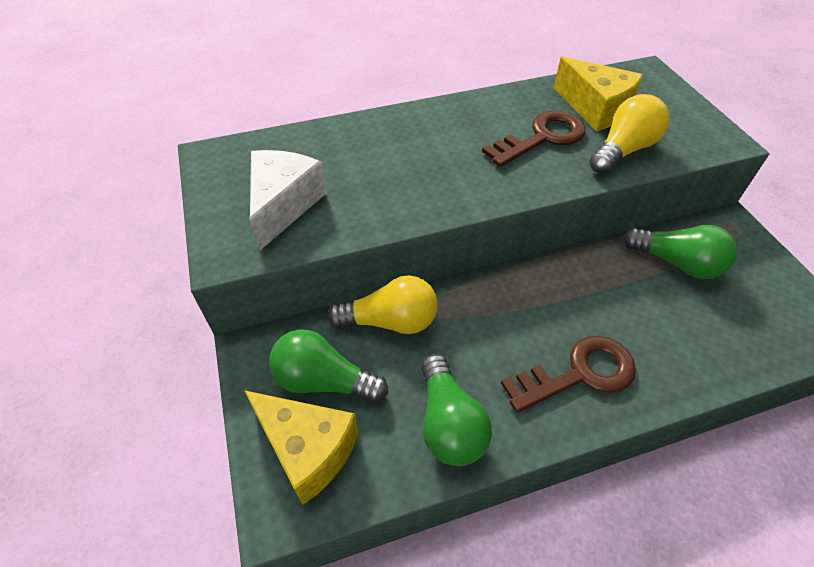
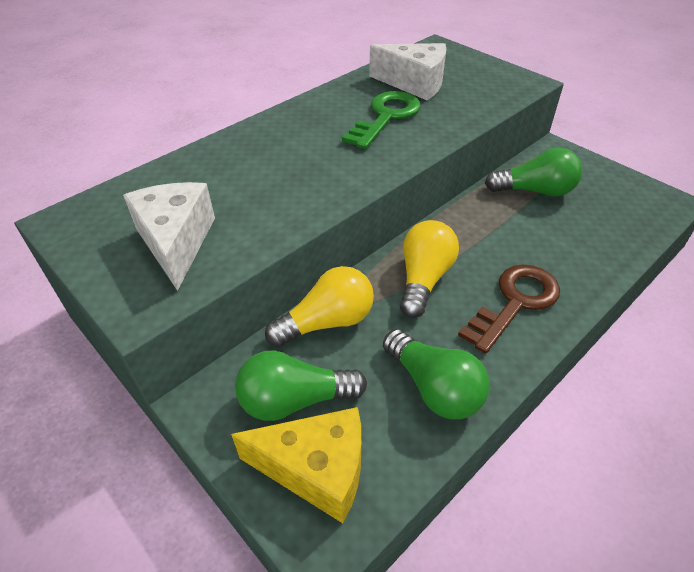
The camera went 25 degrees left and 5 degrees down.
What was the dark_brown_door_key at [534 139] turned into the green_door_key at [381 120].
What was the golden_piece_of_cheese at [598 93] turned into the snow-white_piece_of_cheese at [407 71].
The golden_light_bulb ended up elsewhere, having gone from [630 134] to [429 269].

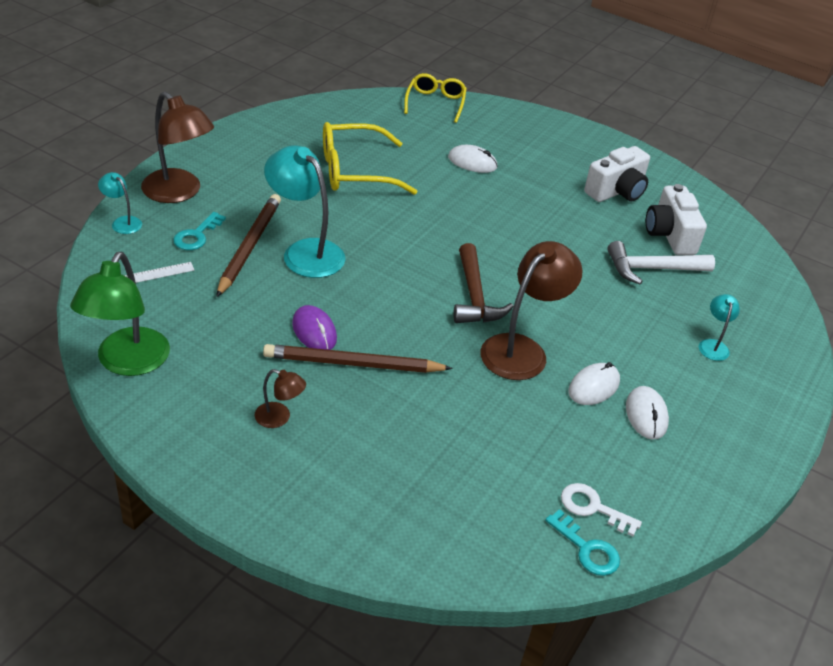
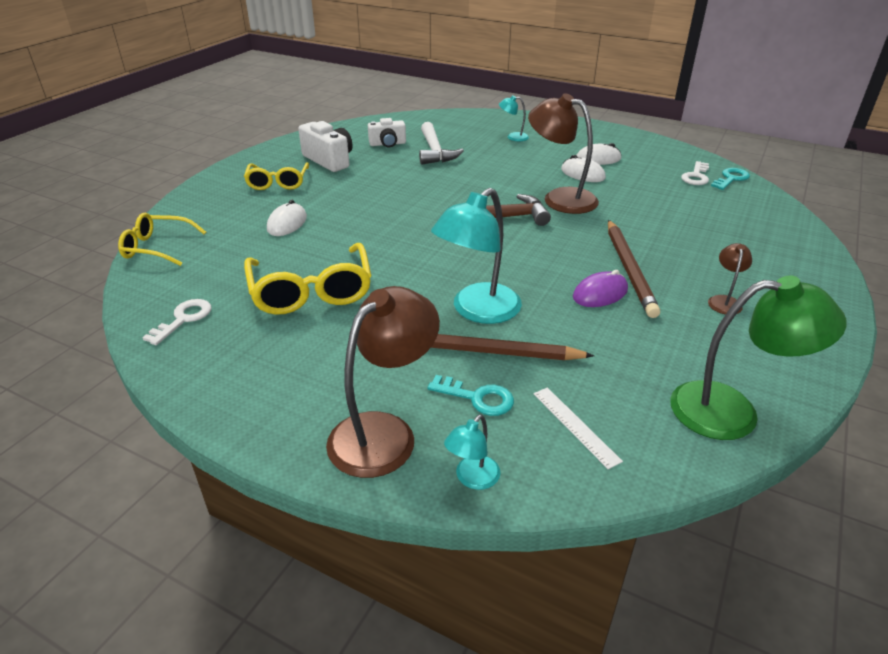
The camera went 90 degrees left and 5 degrees down.
The second view gained the snow-white_door_key at [177 322].
The second view gained the golden_glasses at [276 176].
The size of the snow-white_compact_camera at [676 219] changed by a factor of 0.66.

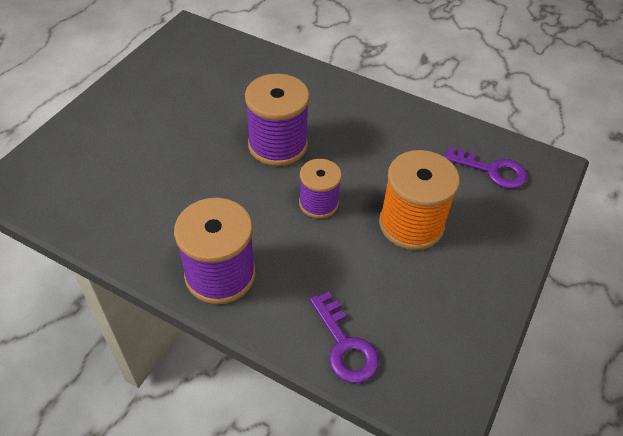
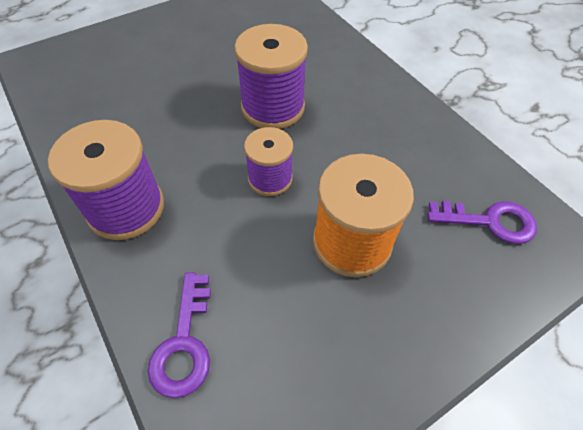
The camera went 30 degrees right and 5 degrees up.
The royal_purple_door_key at [485 167] ended up facing another way, 45 degrees counterclockwise from before.

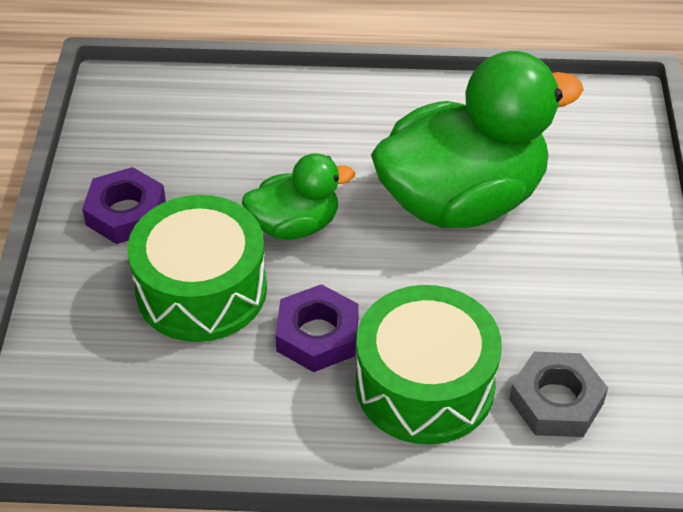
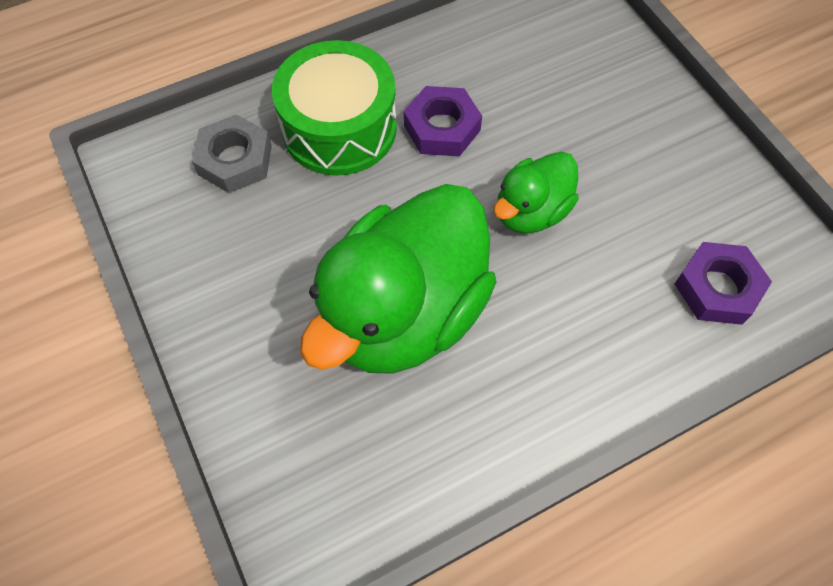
The camera went 150 degrees right and 15 degrees up.
The royal_purple_nut ended up elsewhere, having gone from [124 205] to [723 283].
The second view lost the green_toy_drum at [197 268].

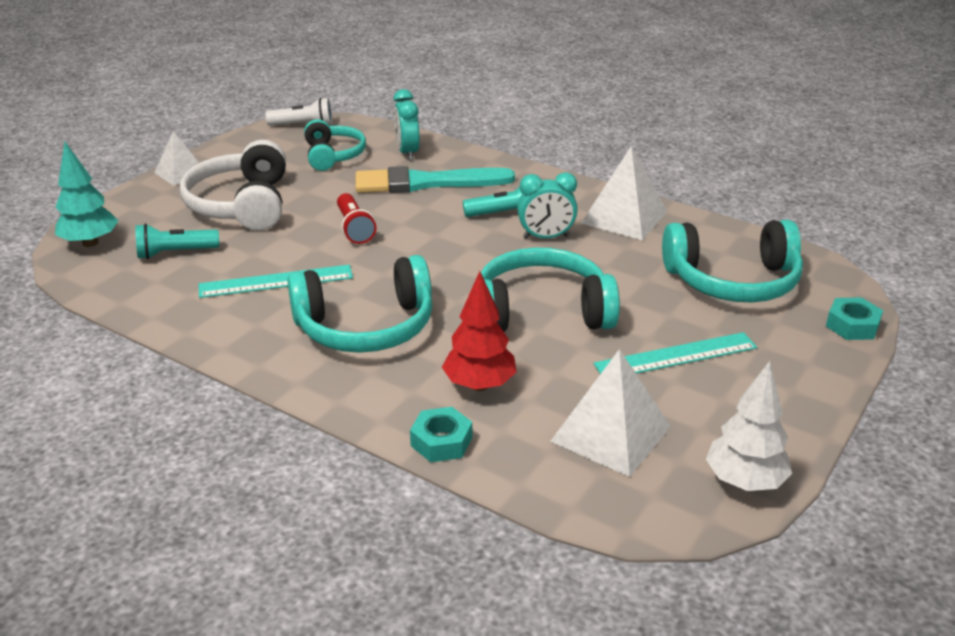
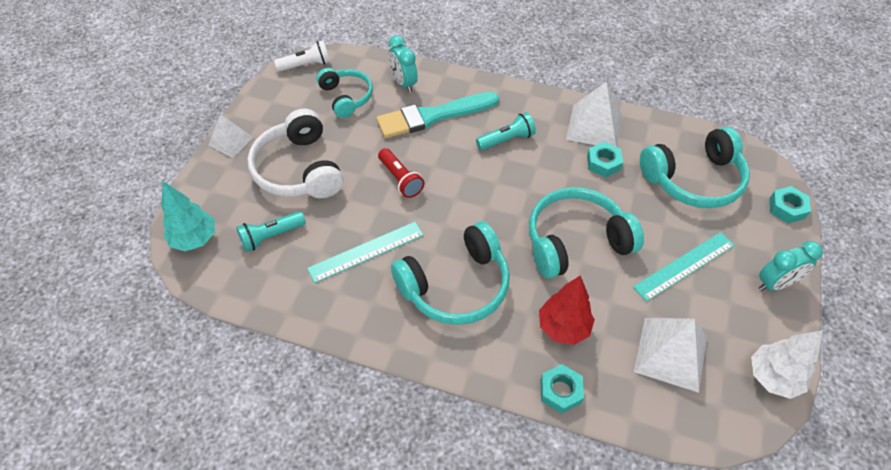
The camera went 15 degrees left and 20 degrees up.
The second view gained the aqua_nut at [605 159].
The aqua_bedside_clock ended up elsewhere, having gone from [547 205] to [791 266].

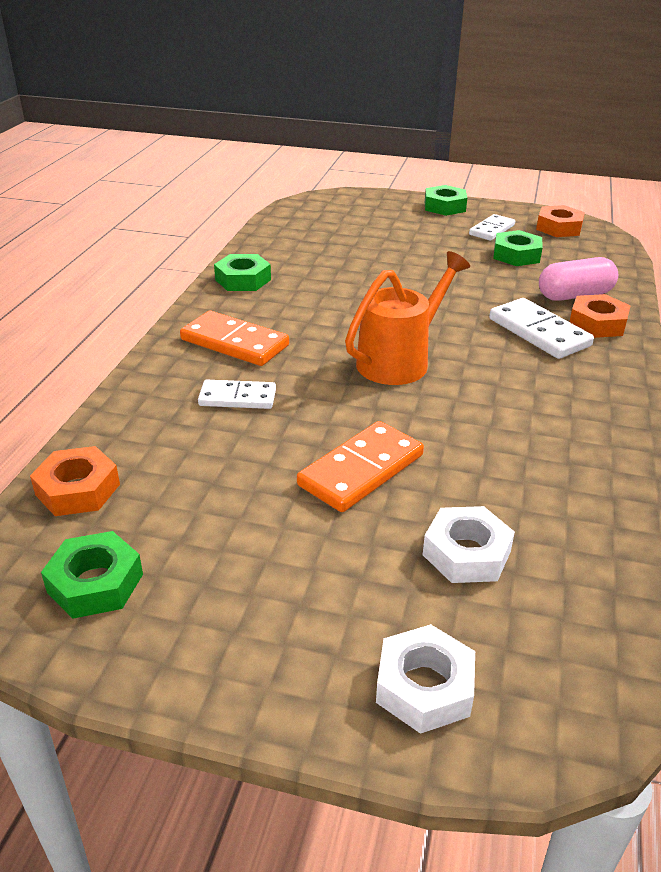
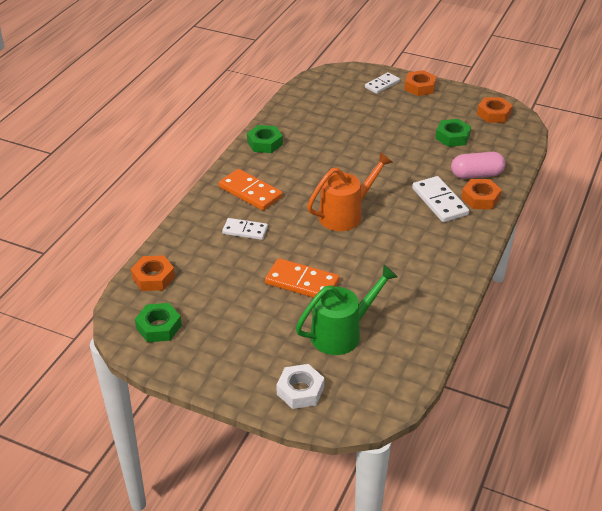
The camera went 10 degrees right and 5 degrees up.
The orange-coloured_domino at [360 466] ended up facing another way, 60 degrees clockwise from before.
Where the snow-white_nut stood at [469 544], the green_watering_pot came to stand at [347 310].
The snow-white_domino ended up elsewhere, having gone from [492 227] to [382 83].
What was the green_nut at [446 200] turned into the orange-coloured_nut at [420 83].

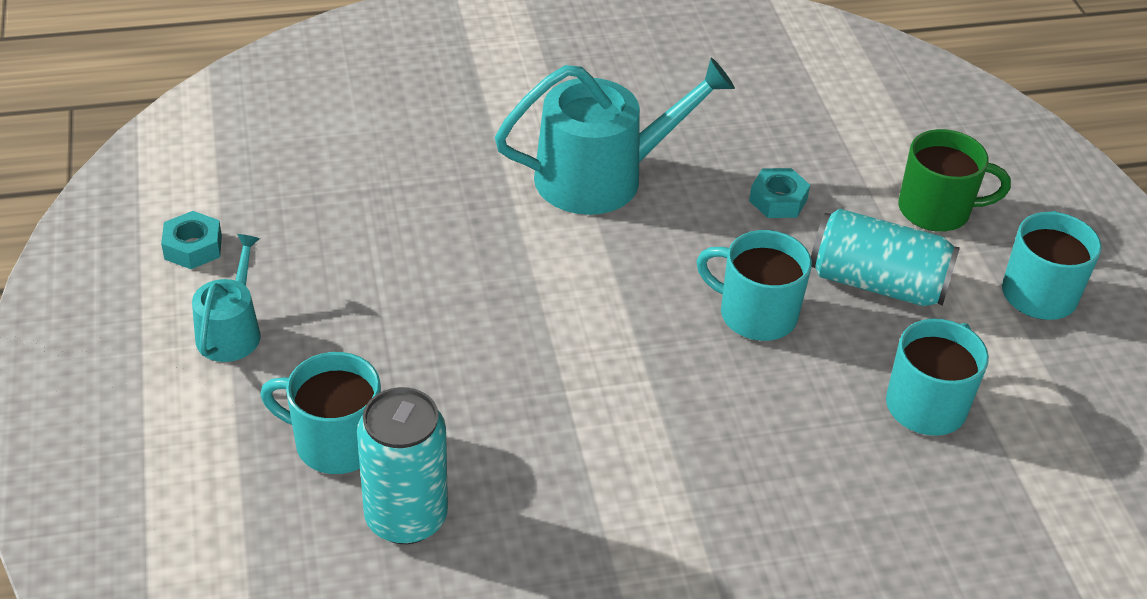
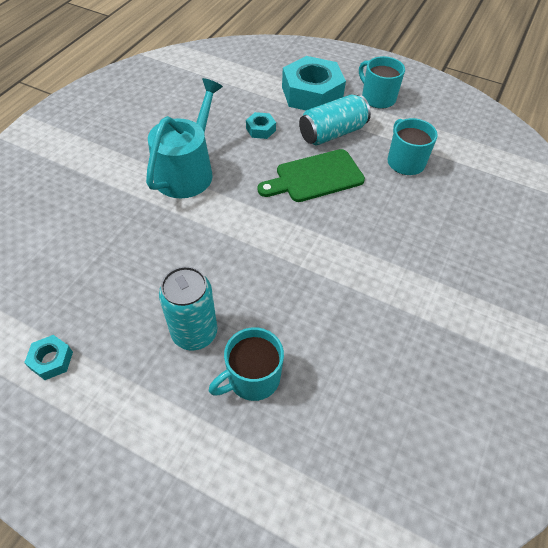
The camera went 50 degrees left and 10 degrees up.
The aqua_can ended up elsewhere, having gone from [402 465] to [188 308].
Where the aqua_mug stood at [754 285], the green_bread_board came to stand at [311 175].
Where the green_mug stood at [954 180], the aqua_nut came to stand at [314 83].
The second view lost the aqua_watering_pot at [226 298].

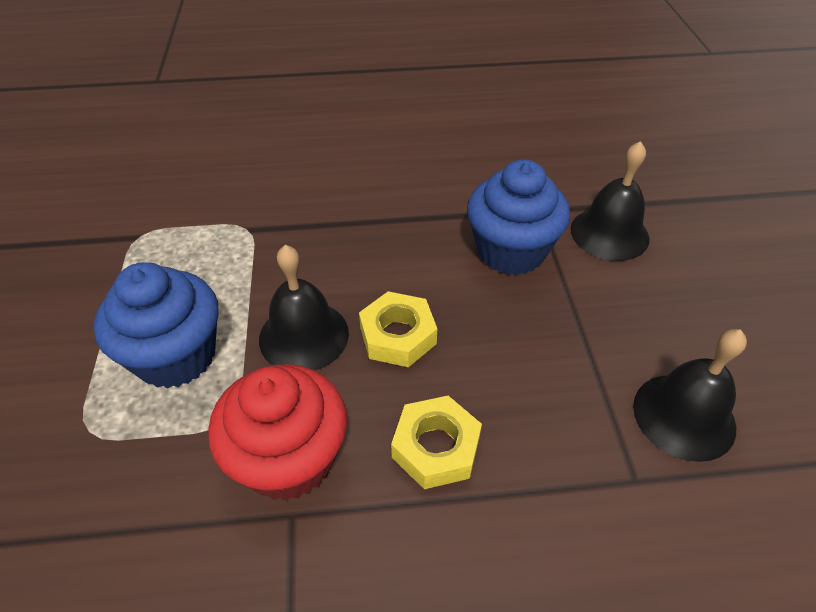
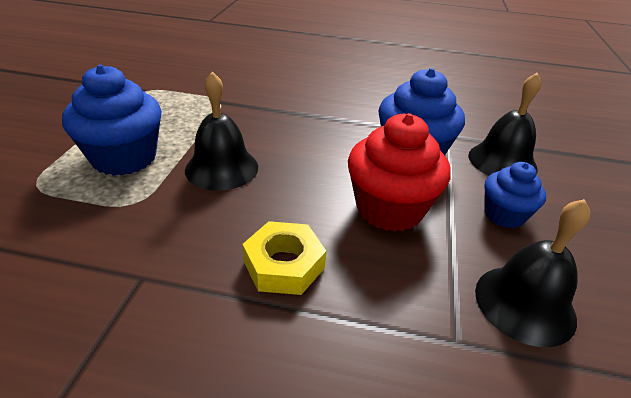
The camera went 15 degrees right and 10 degrees down.
The crimson_cupcake ended up elsewhere, having gone from [277 432] to [399 172].
The second view gained the royal_blue_cupcake at [515 195].
The second view lost the golden_nut at [398 329].

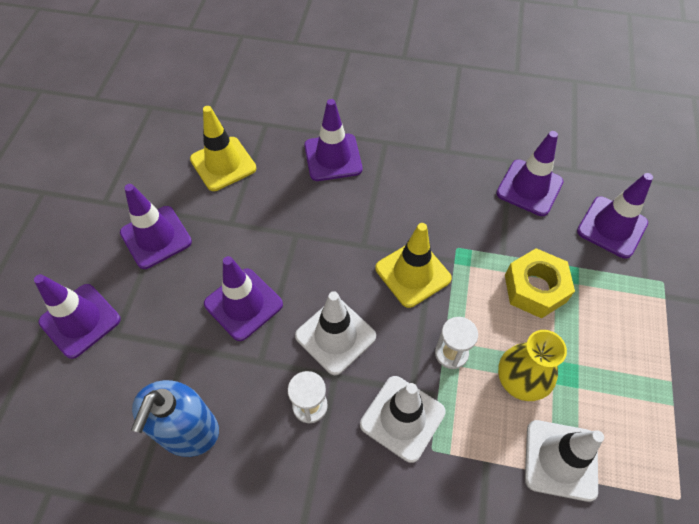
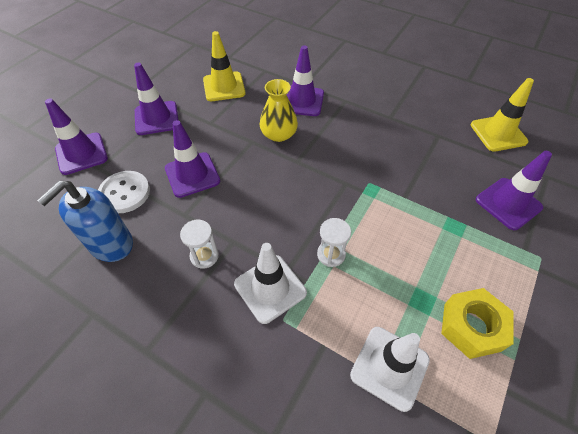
The camera went 20 degrees right and 5 degrees down.
The second view gained the snow-white_button at [124 192].
The golden_flower_vase ended up elsewhere, having gone from [532 365] to [279 110].
The golden_nut ended up elsewhere, having gone from [540 283] to [477 323].
The golden_road_cone ended up elsewhere, having gone from [413 265] to [502 115].
The second view lost the snow-white_road_cone at [335 333].
The second view lost the royal_purple_road_cone at [530 173].

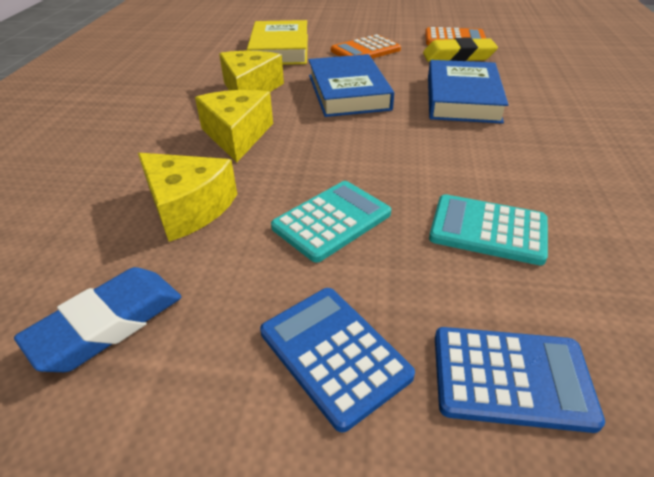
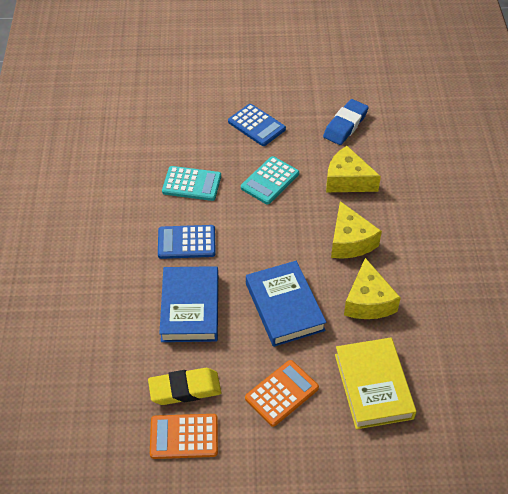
The camera went 170 degrees right and 10 degrees up.
The royal_blue_calculator ended up elsewhere, having gone from [520 380] to [187 242].

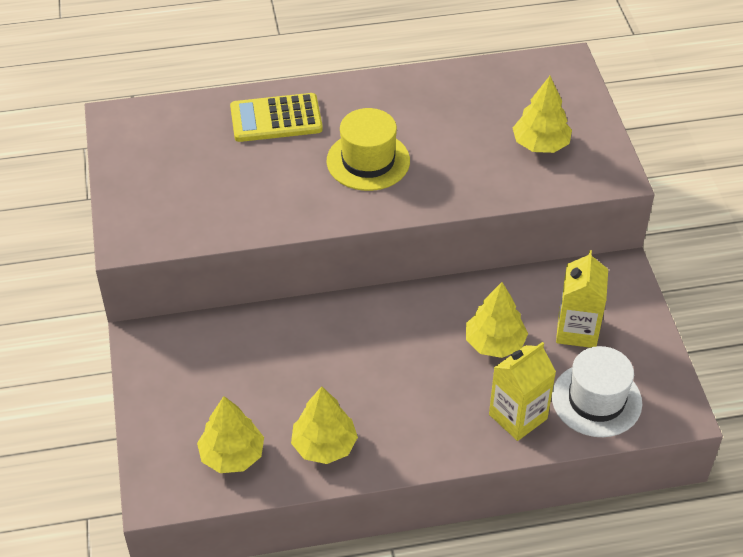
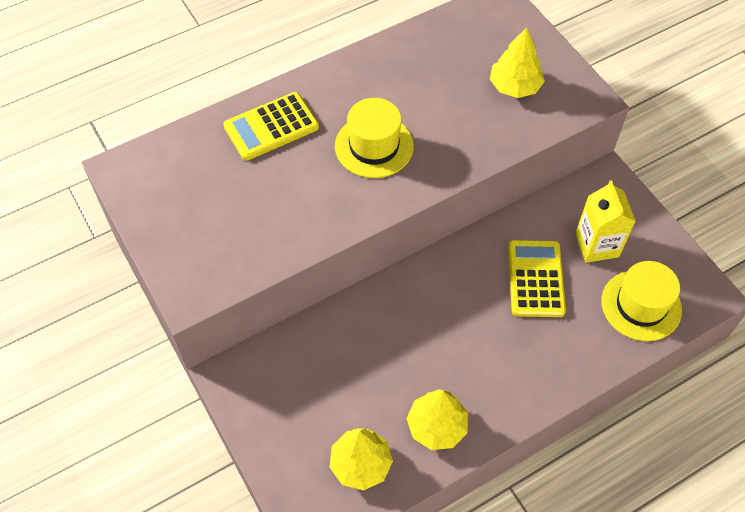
The camera went 20 degrees left and 10 degrees up.
Where the golden_toy_tree stood at [497 320], the golden_calculator came to stand at [537 278].
What was the snow-white_top_hat at [597 391] turned into the golden_top_hat at [641 301].
The second view lost the golden_juice_carton at [522 391].

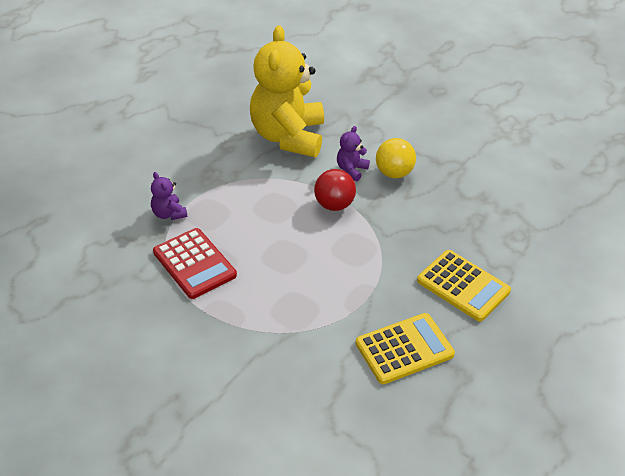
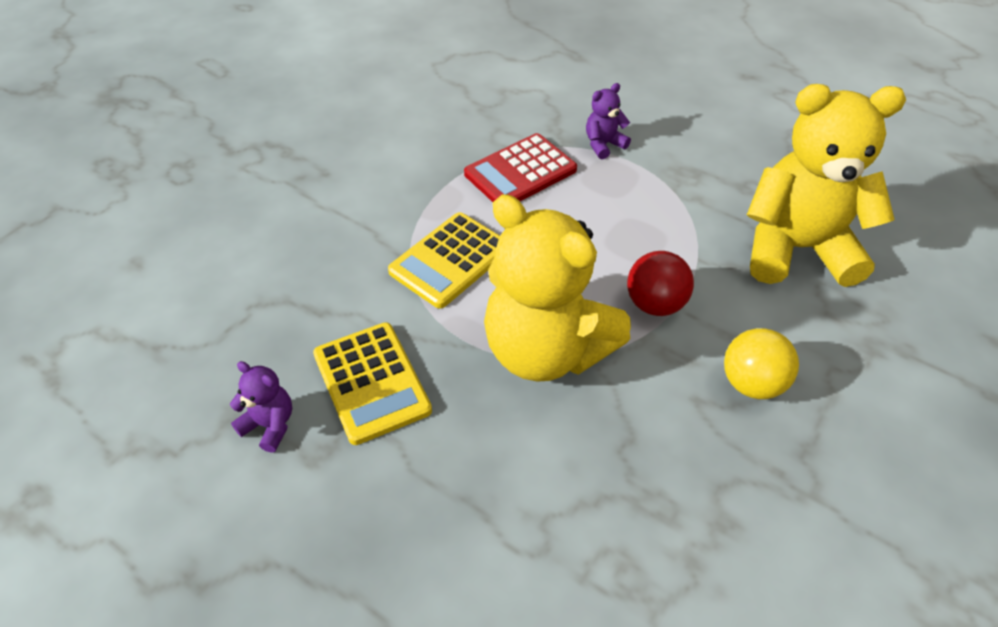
The camera went 90 degrees right and 5 degrees up.
The royal_purple_teddy_bear ended up elsewhere, having gone from [353 153] to [261 407].
The golden_calculator ended up elsewhere, having gone from [464 286] to [444 260].
The second view gained the golden_teddy_bear at [557 288].

